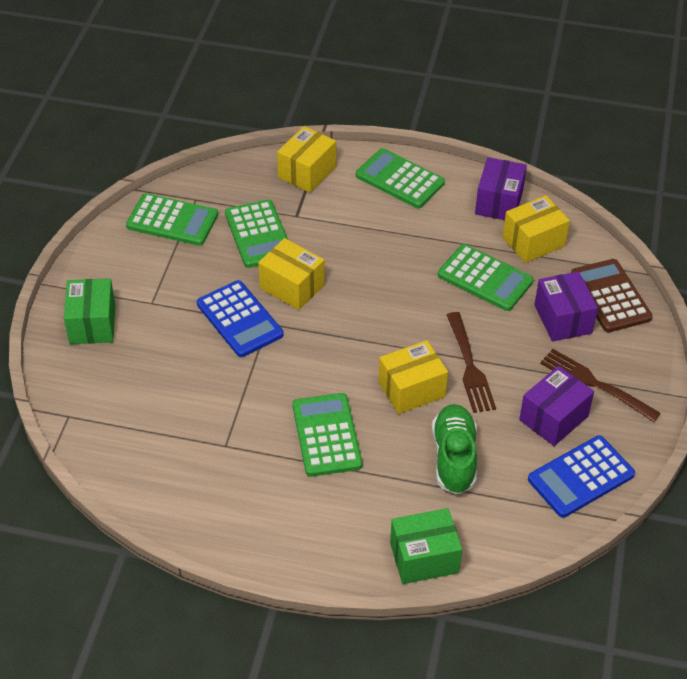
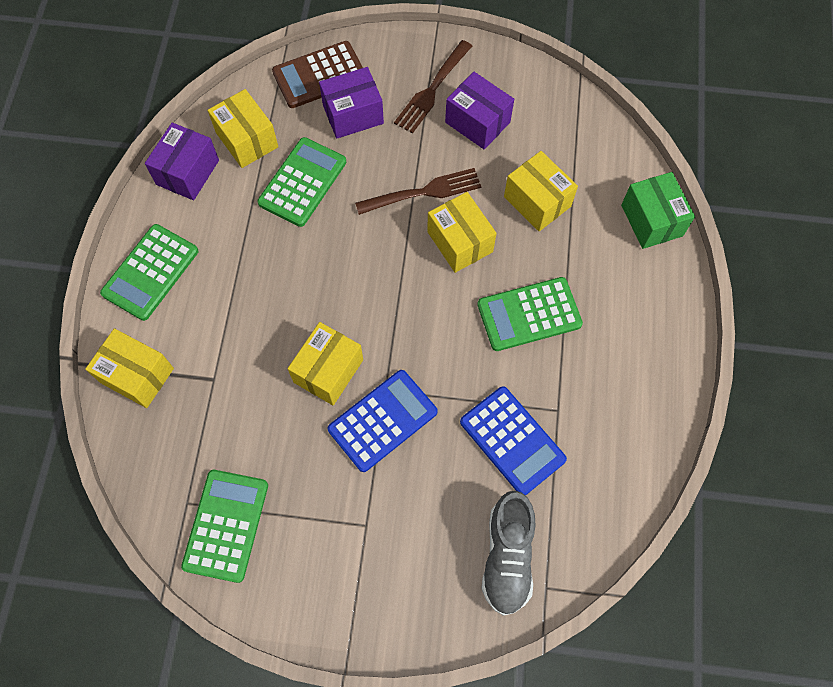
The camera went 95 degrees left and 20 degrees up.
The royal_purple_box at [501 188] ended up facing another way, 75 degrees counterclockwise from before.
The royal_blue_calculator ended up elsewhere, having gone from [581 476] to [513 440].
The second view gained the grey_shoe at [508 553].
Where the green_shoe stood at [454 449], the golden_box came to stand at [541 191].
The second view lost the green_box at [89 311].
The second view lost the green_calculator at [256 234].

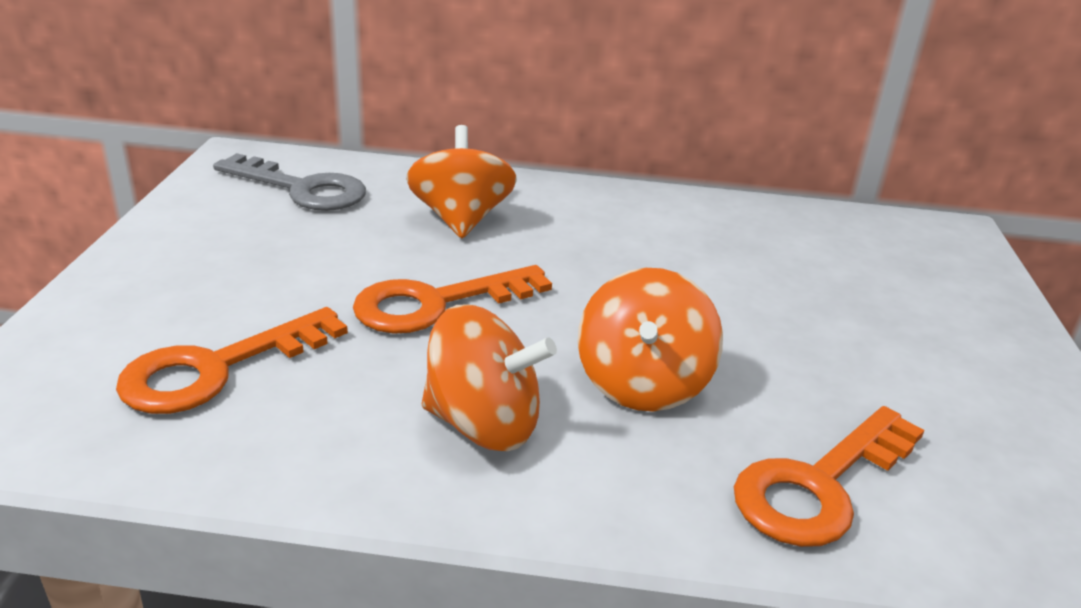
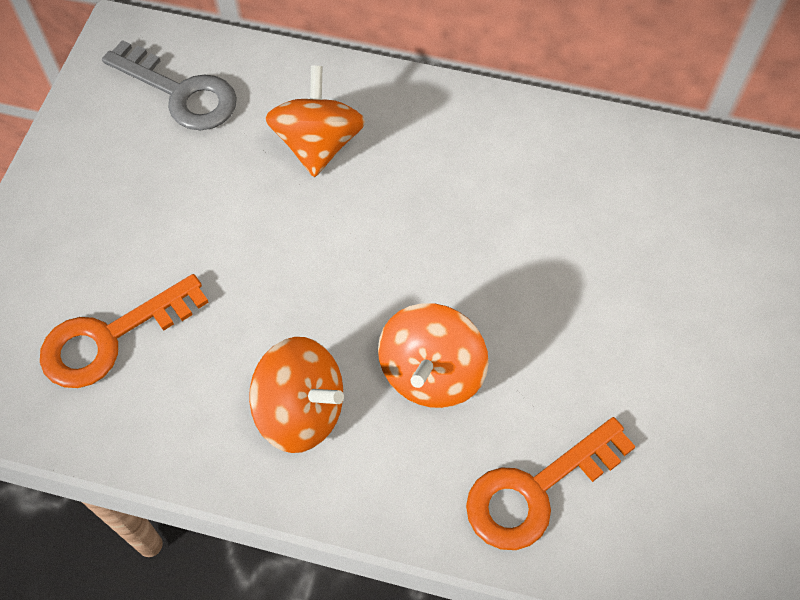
The camera went 10 degrees right and 30 degrees up.
The second view lost the orange-coloured_door_key at [452 299].

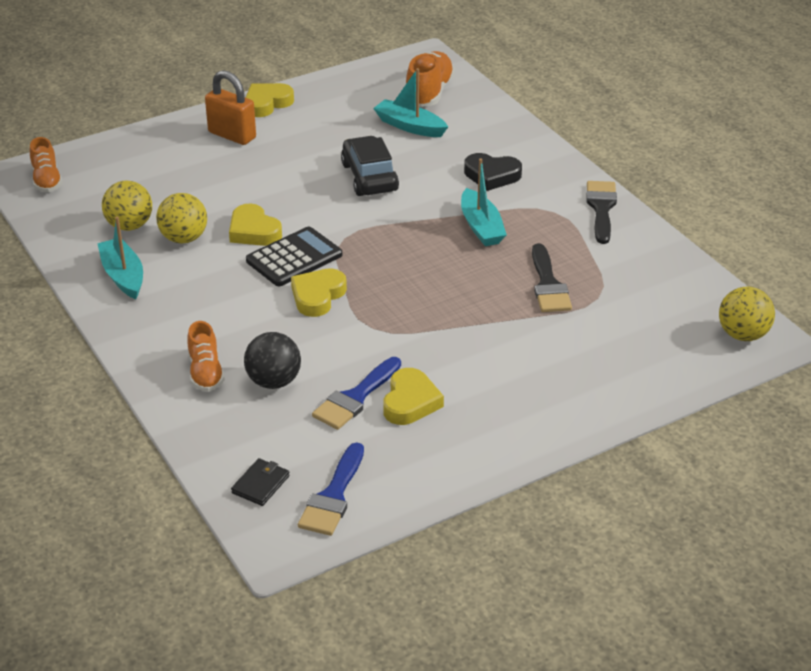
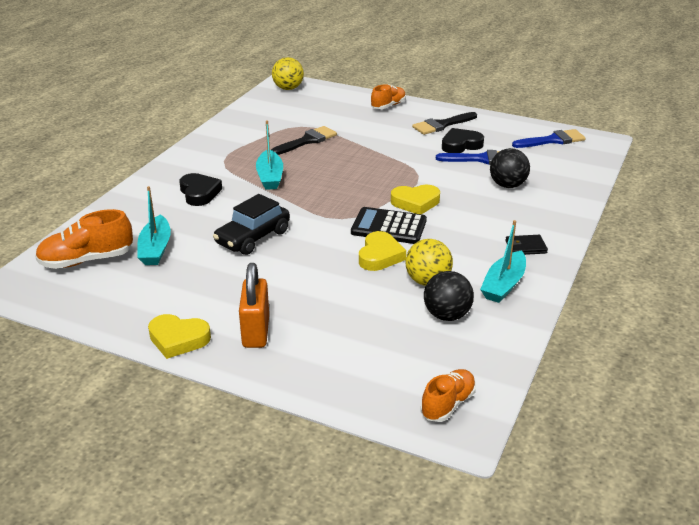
The camera went 125 degrees left and 5 degrees down.
The aqua_boat at [484 202] ended up facing another way, 135 degrees clockwise from before.
The orange-coloured_shoe ended up elsewhere, having gone from [206 356] to [388 96].
The ebony_paint_brush ended up elsewhere, having gone from [601 212] to [444 123].
What was the golden_ball at [127 206] turned into the ebony_ball at [449 296].
What was the golden_heart at [413 396] turned into the ebony_heart at [463 140].
The ebony_wallet ended up elsewhere, having gone from [260 482] to [526 245].

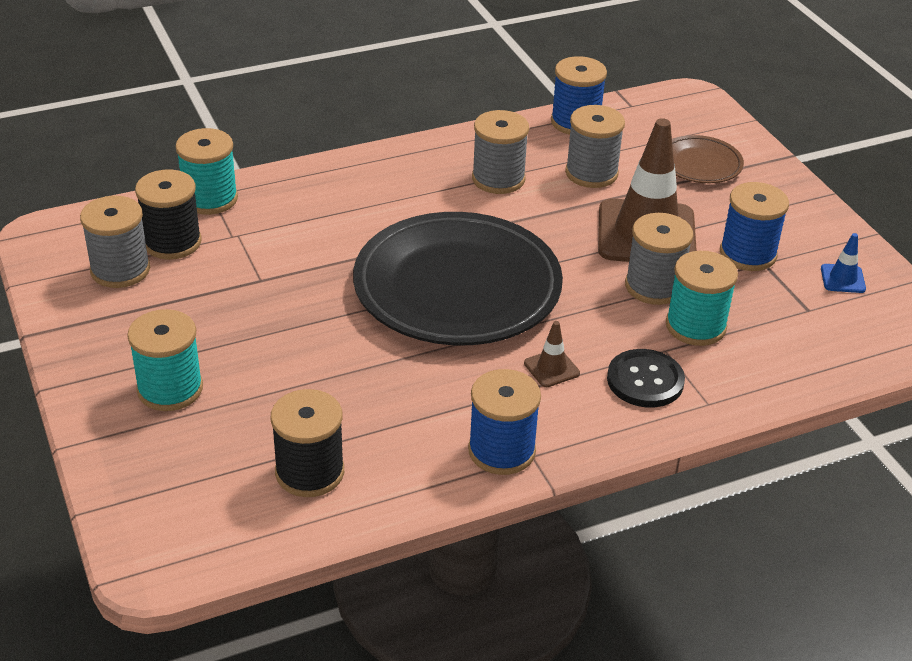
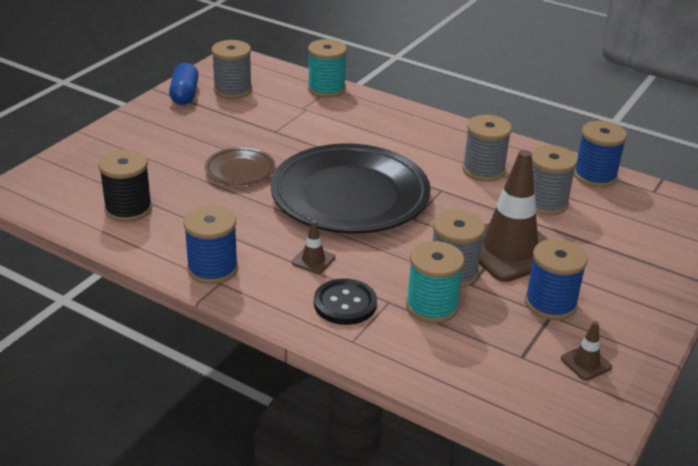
The camera went 55 degrees right and 5 degrees down.
The second view gained the royal_blue_pill_shape at [184 84].
The dark_brown_flat_dish ended up elsewhere, having gone from [708 159] to [240 166].
What was the royal_blue_road_cone at [843 263] turned into the dark_brown_road_cone at [586 351].
The second view lost the aqua_bobbin at [165 360].
The second view lost the ebony_bobbin at [168 214].

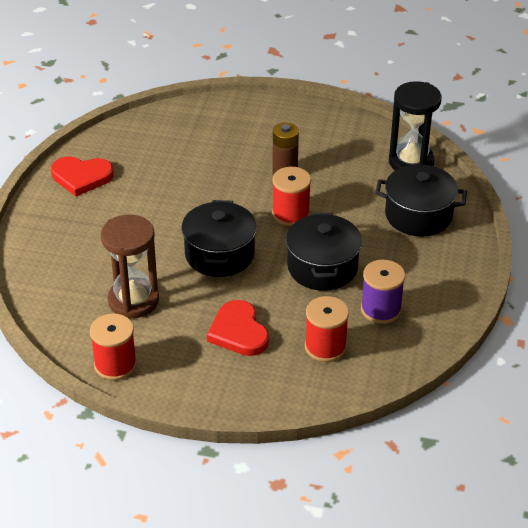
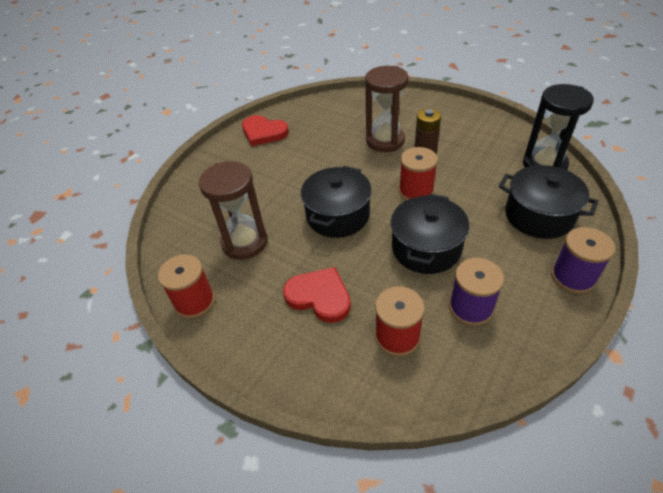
The camera went 25 degrees right and 5 degrees up.
The crimson_heart at [238 328] ended up facing another way, 120 degrees clockwise from before.
The second view gained the dark_brown_sand_timer at [387 109].
The second view gained the royal_purple_bobbin at [583 260].

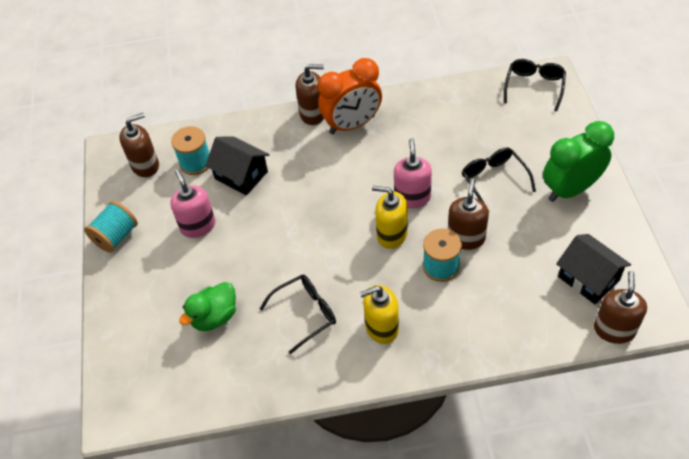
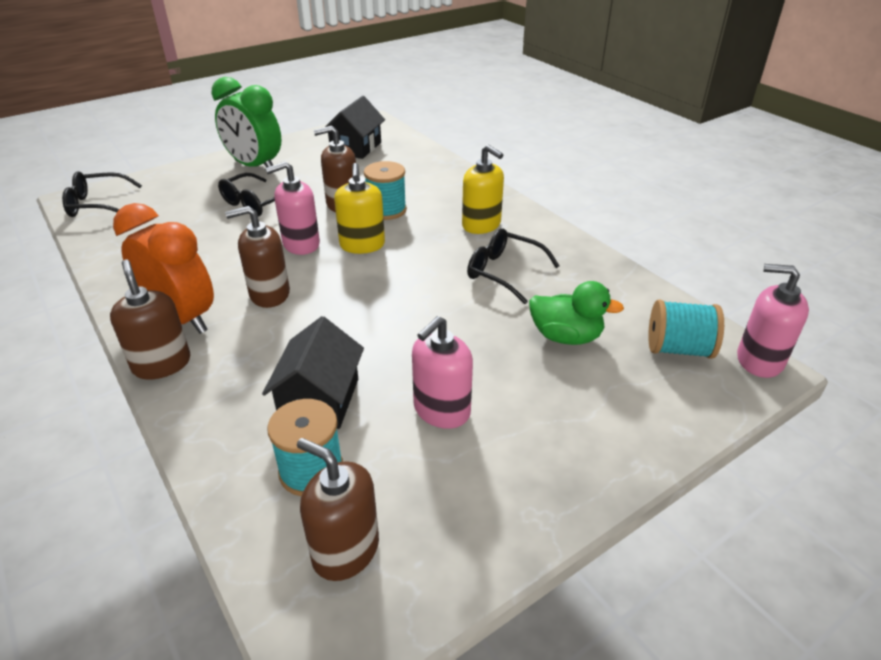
The camera went 120 degrees left and 15 degrees down.
The dark_brown_pump_bottle ended up elsewhere, having gone from [620 307] to [257 257].
The aqua_bobbin ended up elsewhere, having gone from [111 227] to [686 329].
The second view gained the rosy_pump_bottle at [773 321].

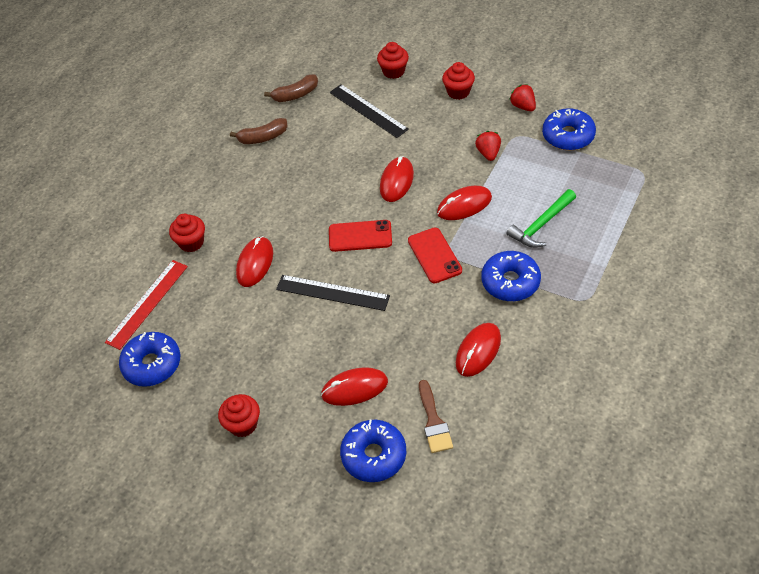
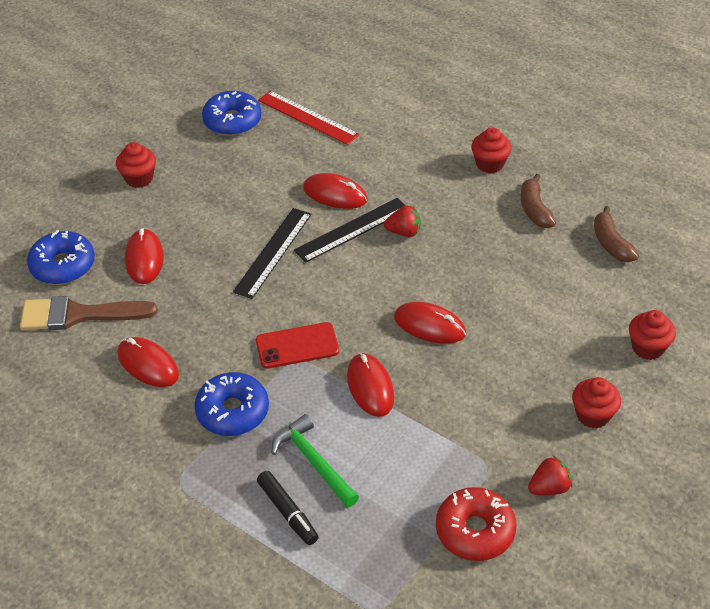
The camera went 95 degrees right and 5 degrees down.
The size of the dark_brown_paint_brush at [436 416] changed by a factor of 1.54.
The second view gained the ebony_marker at [288 508].
The ebony_ruler ended up elsewhere, having gone from [369 111] to [350 230].
The crimson_berry ended up elsewhere, having gone from [488 146] to [402 221].
What was the royal_blue_donut at [569 129] turned into the crimson_donut at [476 524].
The crimson_cupcake ended up elsewhere, having gone from [187 233] to [491 150].
The second view lost the crimson_smartphone at [360 236].

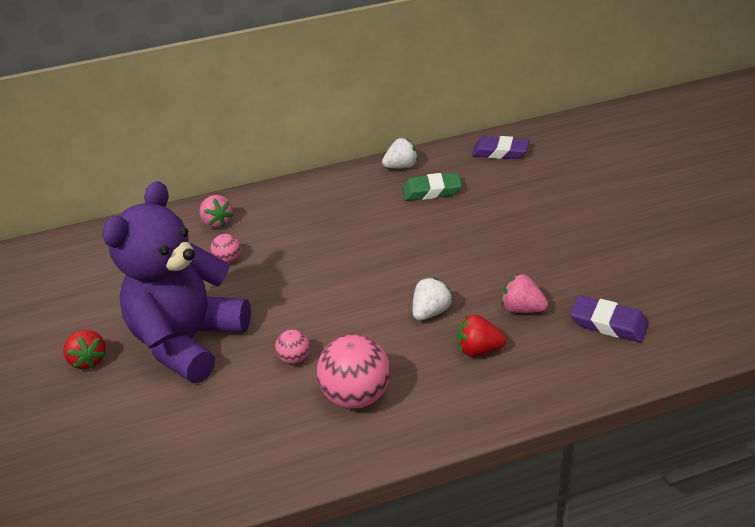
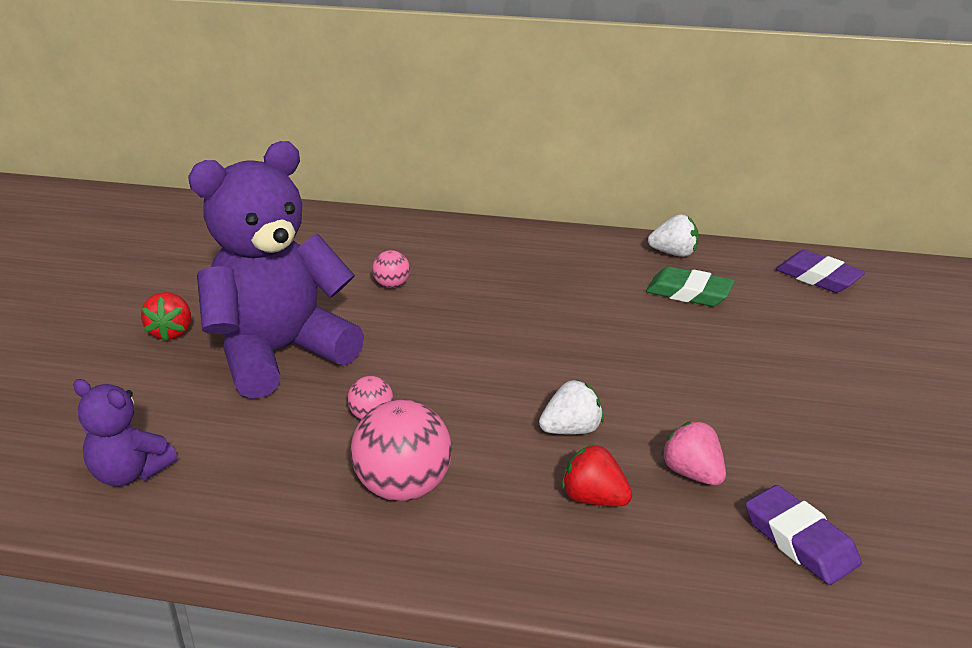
The camera went 25 degrees right and 5 degrees down.
The second view gained the royal_purple_teddy_bear at [125 432].
The second view lost the rosy_berry at [216 211].

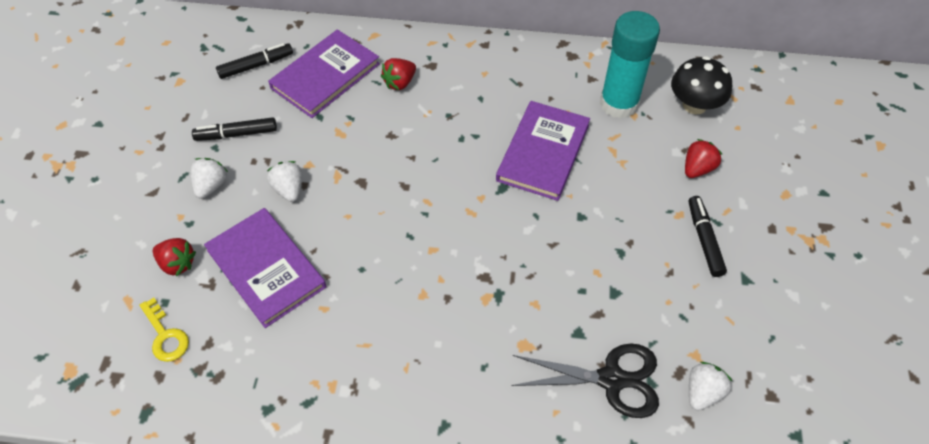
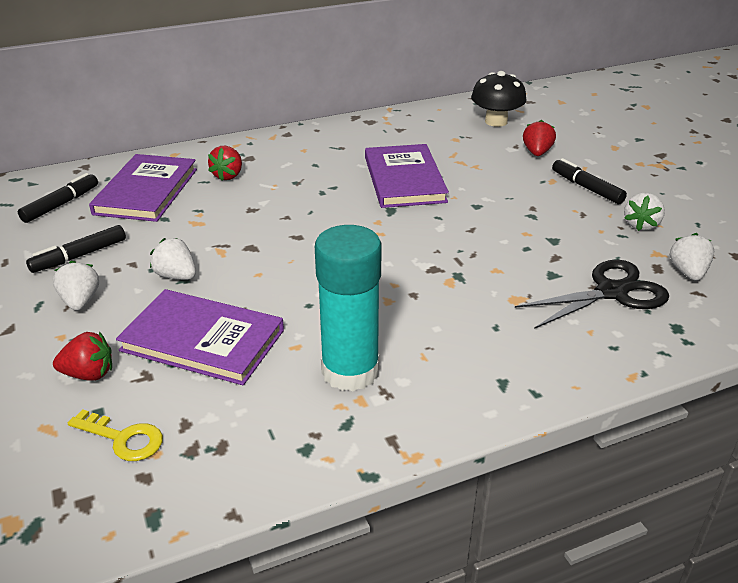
The camera went 30 degrees left and 20 degrees down.
The aqua_glue ended up elsewhere, having gone from [630 65] to [348 308].
The second view gained the snow-white_berry at [644 211].

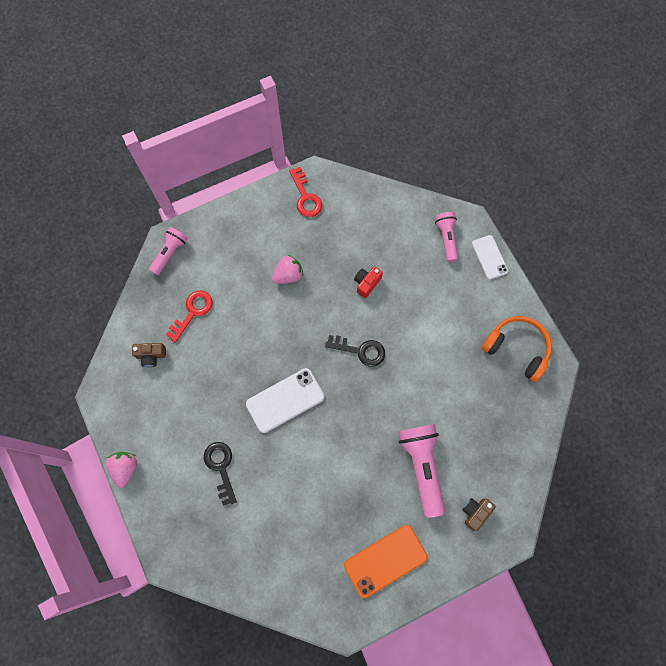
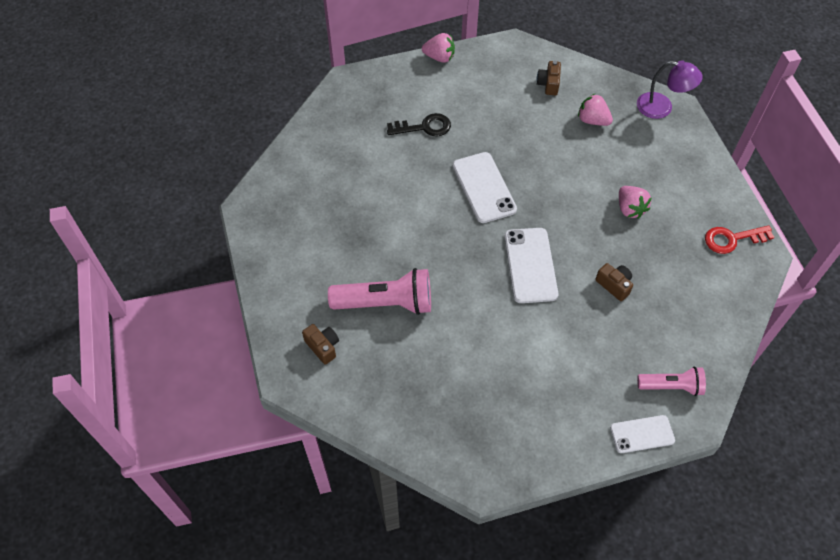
The camera went 100 degrees right and 15 degrees down.
Where the ebony_door_key stood at [355 351], the snow-white_smartphone came to stand at [531 265].
Where the crimson_door_key stood at [189 317], the rosy_berry came to stand at [595 110].
What was the crimson_compact_camera at [368 282] turned into the dark_brown_compact_camera at [614 282].
Where the rosy_flashlight stood at [168 251], the royal_purple_desk_lamp came to stand at [670 89].
The second view lost the orange-coloured_smartphone at [386 561].
The second view lost the orange-coloured_over-ear_headphones at [517 349].

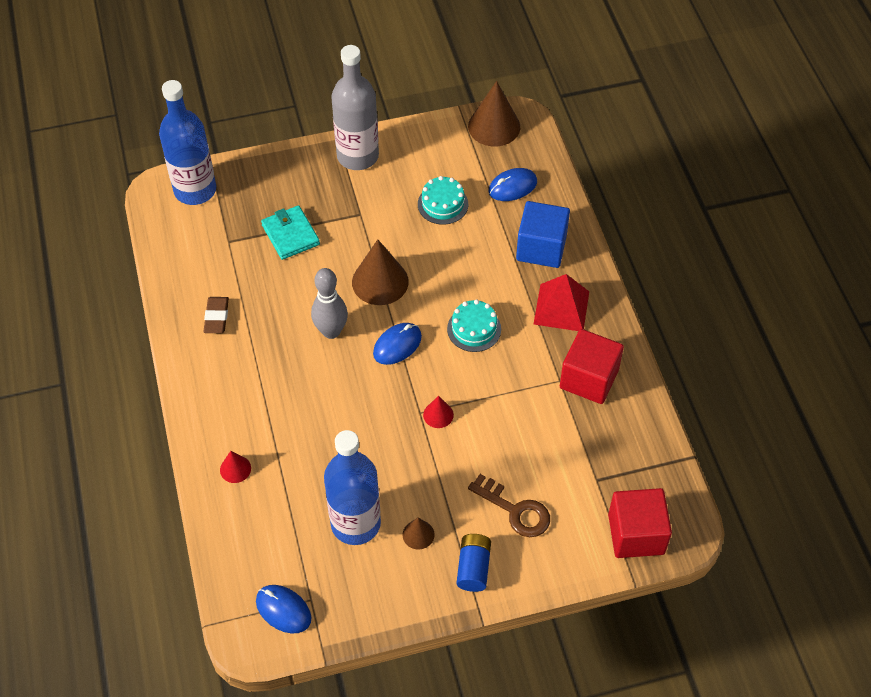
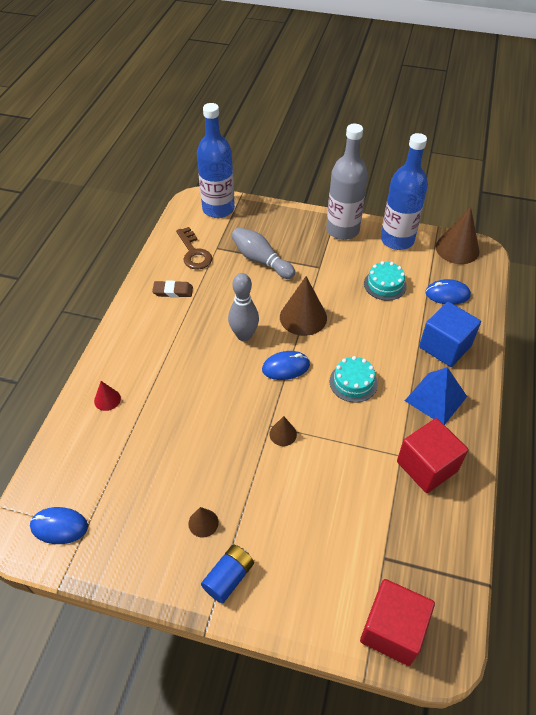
The camera went 30 degrees right and 5 degrees down.
The royal_blue_mouse at [284 609] ended up facing another way, 60 degrees counterclockwise from before.
The dark_brown_pencil_eraser at [216 315] ended up facing another way, 60 degrees clockwise from before.
The dark_brown_door_key ended up elsewhere, having gone from [509 505] to [194 248].
Where the aqua_wallet stood at [290 232], the grey_skittle came to stand at [263 253].
What was the crimson_cone at [438 412] turned into the dark_brown_cone at [283 431].
The royal_blue_drink_bottle ended up elsewhere, having gone from [352 487] to [404 191].
What was the crimson_solid_pyramid at [561 302] turned into the royal_blue_solid_pyramid at [436 396].

